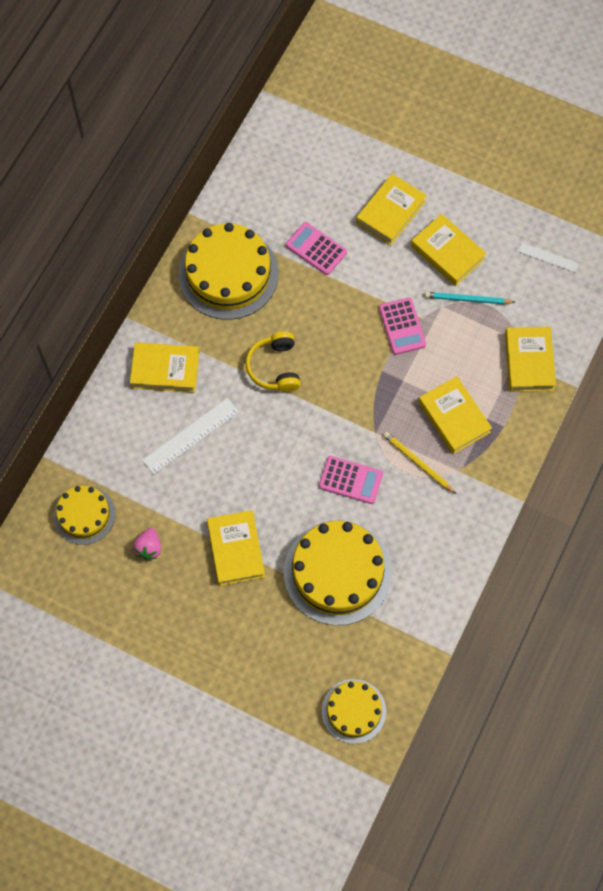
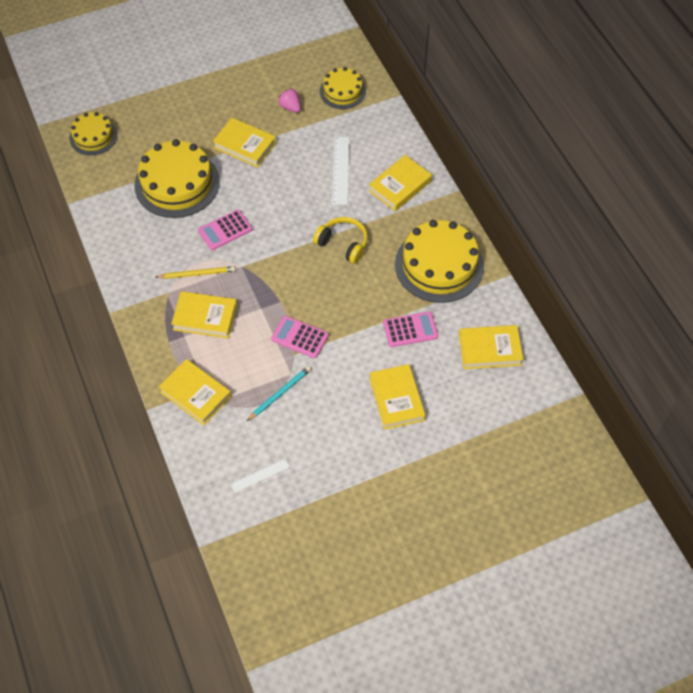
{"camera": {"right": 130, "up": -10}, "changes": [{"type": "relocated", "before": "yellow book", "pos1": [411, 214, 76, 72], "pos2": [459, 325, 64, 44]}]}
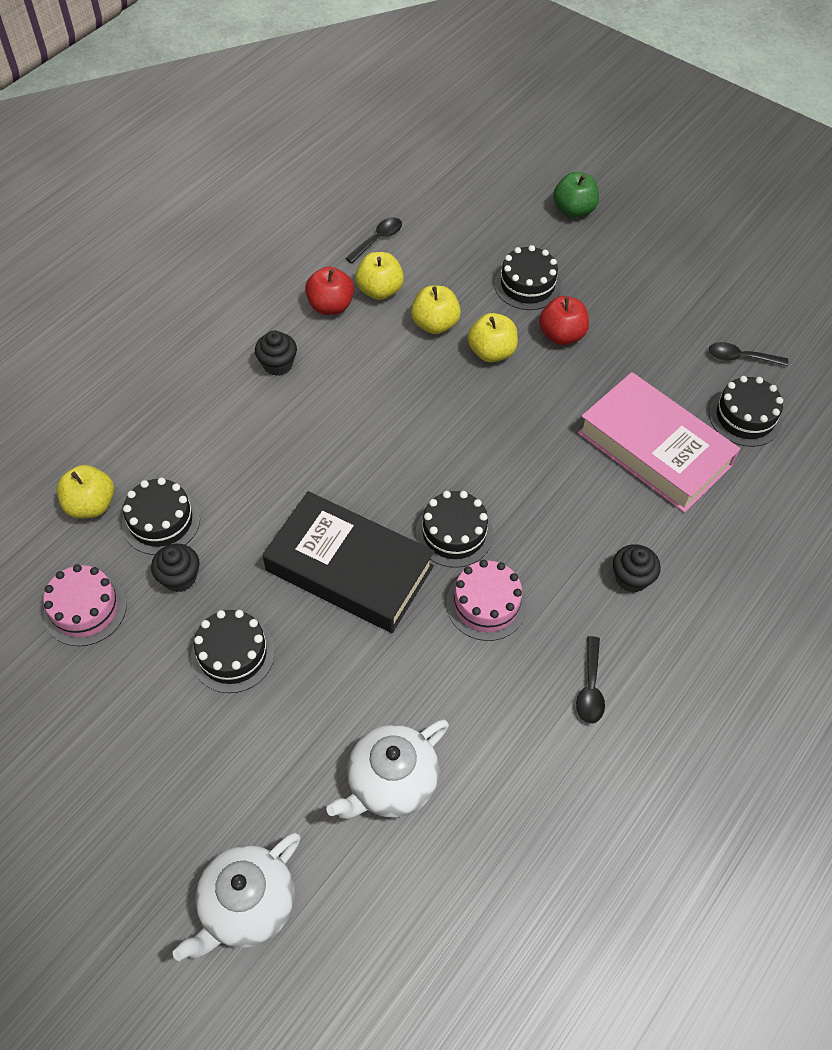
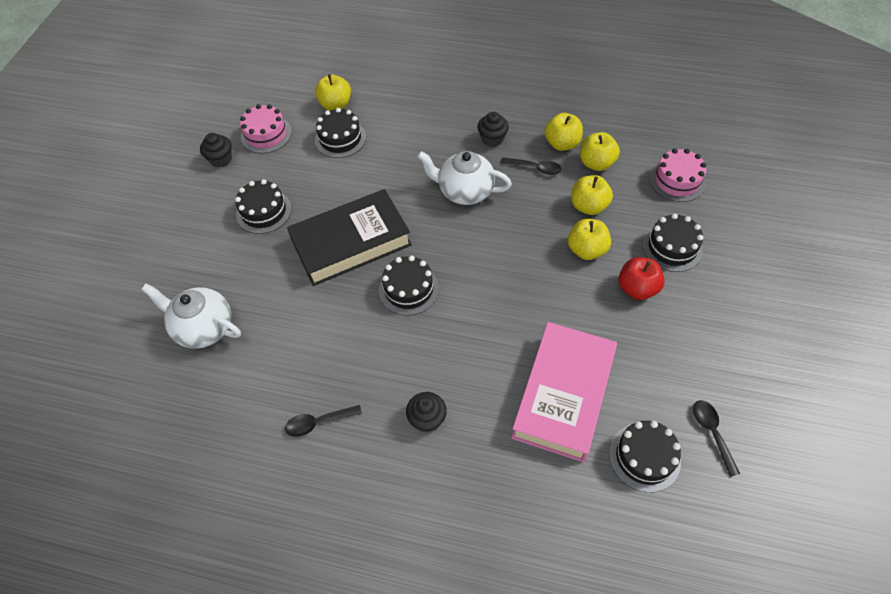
{"camera": {"right": 70, "up": 0}, "changes": [{"type": "relocated", "before": "black cupcake", "pos1": [151, 544, 49, 48], "pos2": [200, 133, 32, 35]}, {"type": "spun", "before": "black book", "pos1": [262, 491, 173, 142], "pos2": [287, 189, 125, 97], "turn": 60}, {"type": "relocated", "before": "white teapot", "pos1": [173, 833, 128, 128], "pos2": [417, 151, 95, 54]}, {"type": "relocated", "before": "black spoon", "pos1": [345, 217, 57, 46], "pos2": [501, 157, 61, 18]}, {"type": "colour", "before": "red apple", "after": "yellow apple", "pos1": [305, 267, 49, 48], "pos2": [544, 113, 39, 38]}, {"type": "relocated", "before": "pink cake", "pos1": [446, 560, 81, 81], "pos2": [649, 149, 57, 53]}, {"type": "missing", "before": "green apple", "pos1": [553, 172, 46, 46]}]}
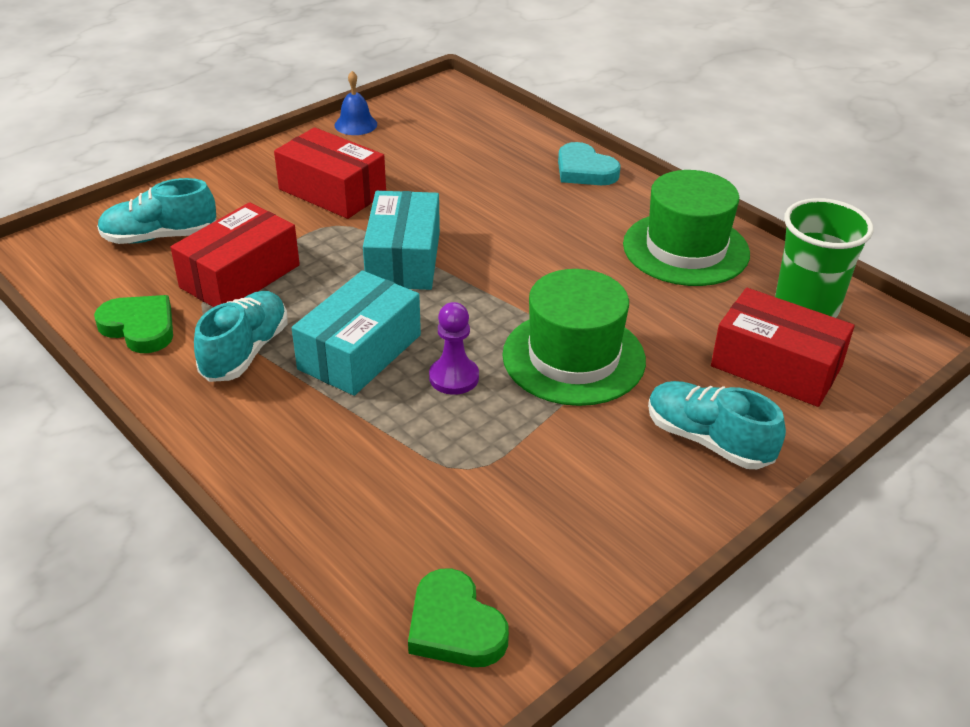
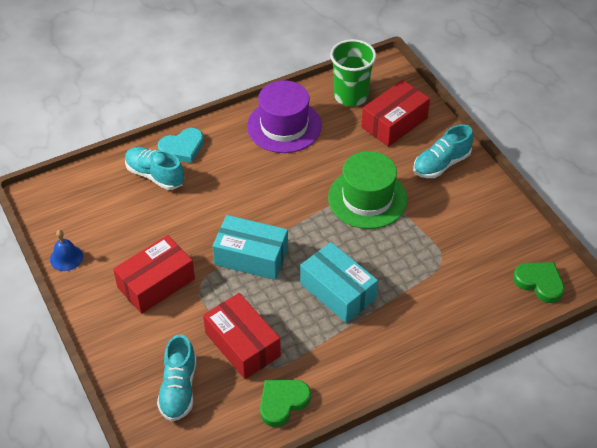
{"camera": {"right": -75, "up": 10}, "changes": [{"type": "relocated", "before": "turquoise shoe", "pos1": [194, 291, 94, 91], "pos2": [125, 147, 59, 43]}, {"type": "colour", "before": "green hat", "after": "purple hat", "pos1": [623, 170, 127, 116], "pos2": [247, 80, 75, 73]}, {"type": "spun", "before": "green heart", "pos1": [408, 568, 101, 99], "pos2": [513, 262, 51, 41], "turn": -120}, {"type": "missing", "before": "purple pawn", "pos1": [429, 302, 50, 93]}]}
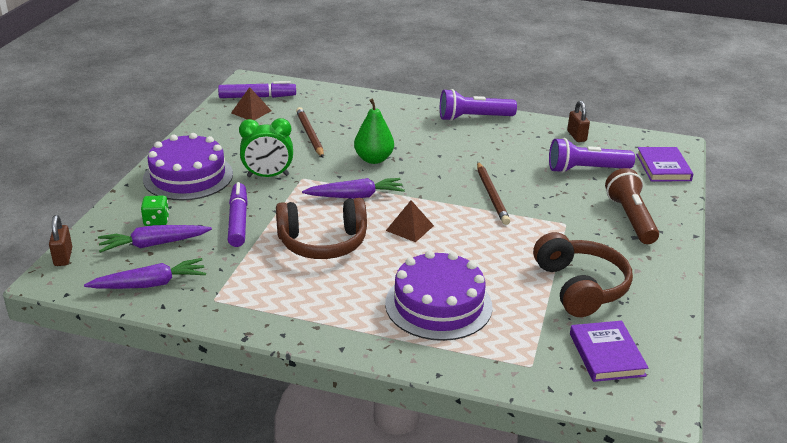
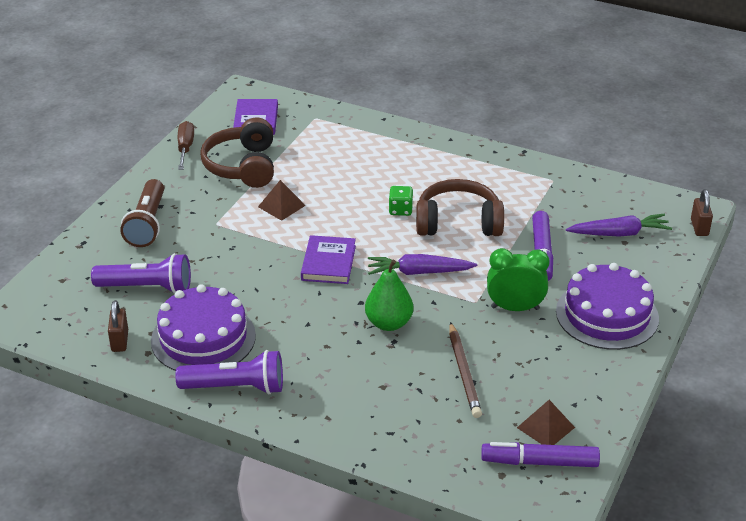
{"camera": {"right": -170, "up": 5}, "changes": [{"type": "relocated", "before": "purple cake", "pos1": [385, 250, 108, 91], "pos2": [151, 284, 105, 87]}, {"type": "appeared", "after": "brown screwdriver", "pos2": [178, 121, 16, 49]}, {"type": "relocated", "before": "brown pyramid", "pos1": [386, 200, 48, 42], "pos2": [258, 180, 48, 41]}, {"type": "relocated", "before": "purple book", "pos1": [636, 147, 57, 34], "pos2": [301, 235, 55, 49]}, {"type": "relocated", "before": "green dice", "pos1": [141, 195, 28, 31], "pos2": [389, 186, 24, 30]}, {"type": "missing", "before": "purple carrot", "pos1": [84, 258, 122, 31]}, {"type": "missing", "before": "brown pencil", "pos1": [477, 162, 33, 63]}]}
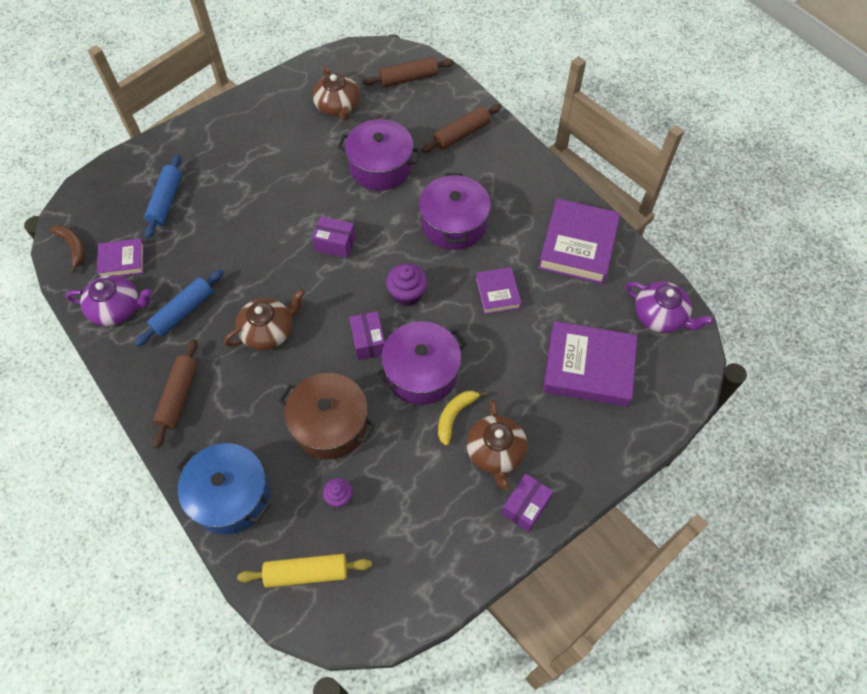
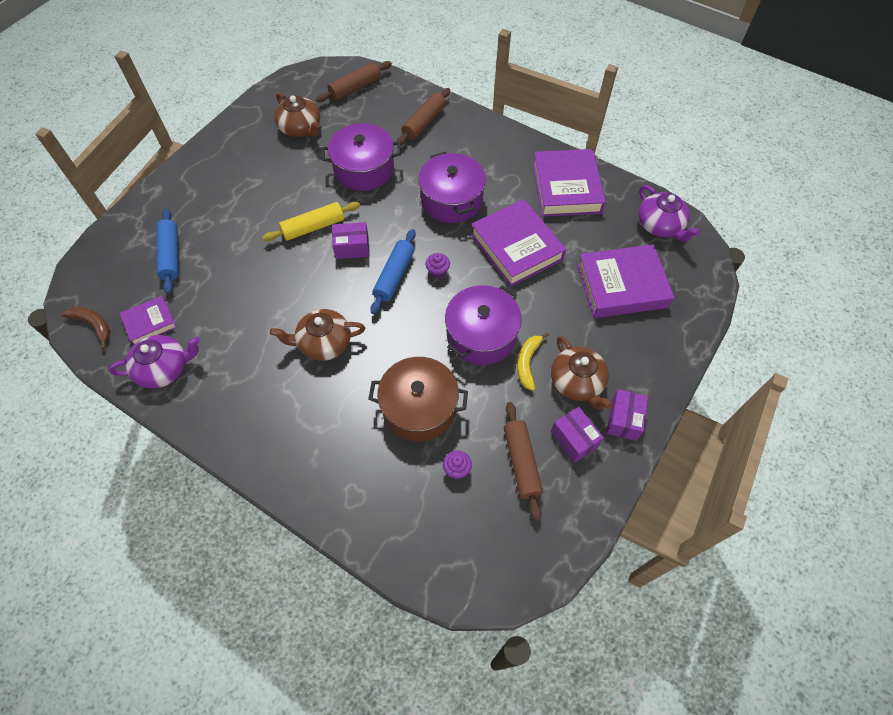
{"camera": {"right": -20, "up": 0}, "changes": [{"type": "relocated", "before": "yellow rolling pin", "pos1": [237, 554, 135, 34], "pos2": [262, 202, 98, 39]}, {"type": "spun", "before": "brown teapot", "pos1": [224, 289, 81, 61], "pos2": [270, 309, 95, 52], "turn": -135}, {"type": "relocated", "before": "blue rolling pin", "pos1": [135, 269, 89, 77], "pos2": [370, 229, 46, 85]}, {"type": "size", "before": "purple cupcake", "pos1": [386, 264, 42, 42], "pos2": [426, 253, 24, 26], "scale": 0.63}, {"type": "size", "before": "purple book", "pos1": [475, 267, 47, 47], "pos2": [471, 199, 95, 87], "scale": 1.83}, {"type": "relocated", "before": "brown rolling pin", "pos1": [153, 339, 45, 109], "pos2": [504, 402, 39, 119]}, {"type": "relocated", "before": "purple box", "pos1": [349, 311, 36, 49], "pos2": [551, 407, 53, 56]}, {"type": "spun", "before": "purple teapot", "pos1": [626, 281, 88, 52], "pos2": [639, 185, 61, 56], "turn": 45}, {"type": "missing", "before": "blue pot", "pos1": [176, 443, 95, 92]}]}
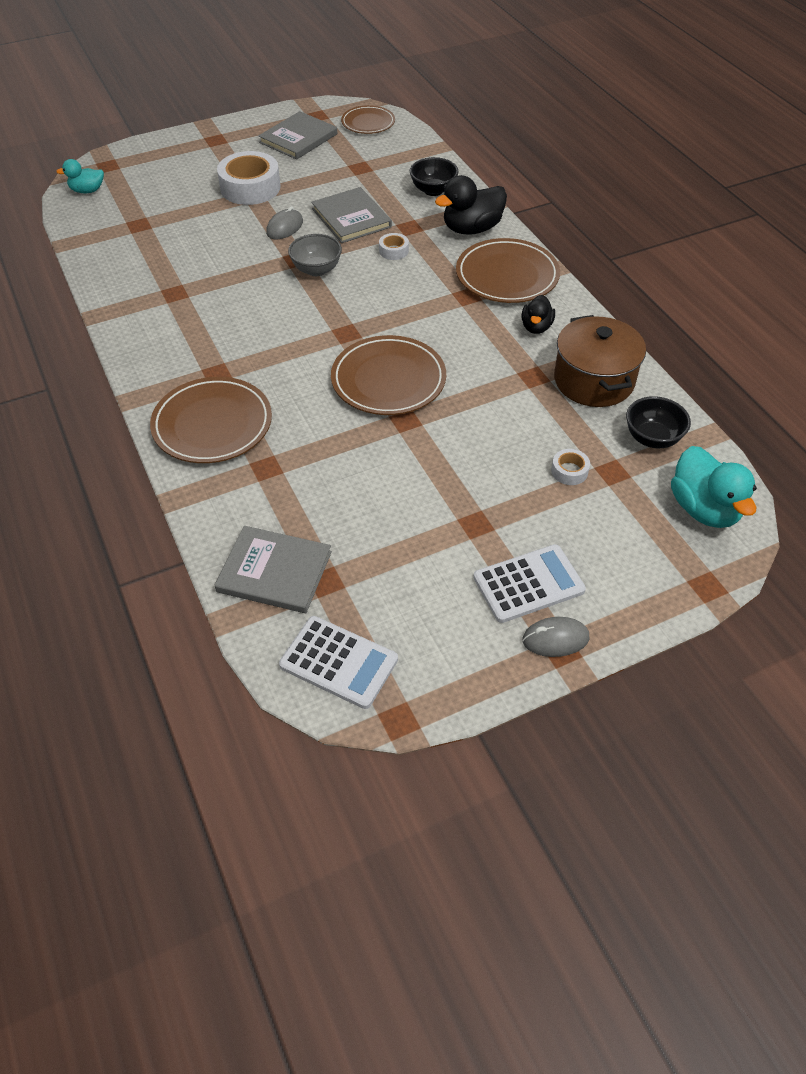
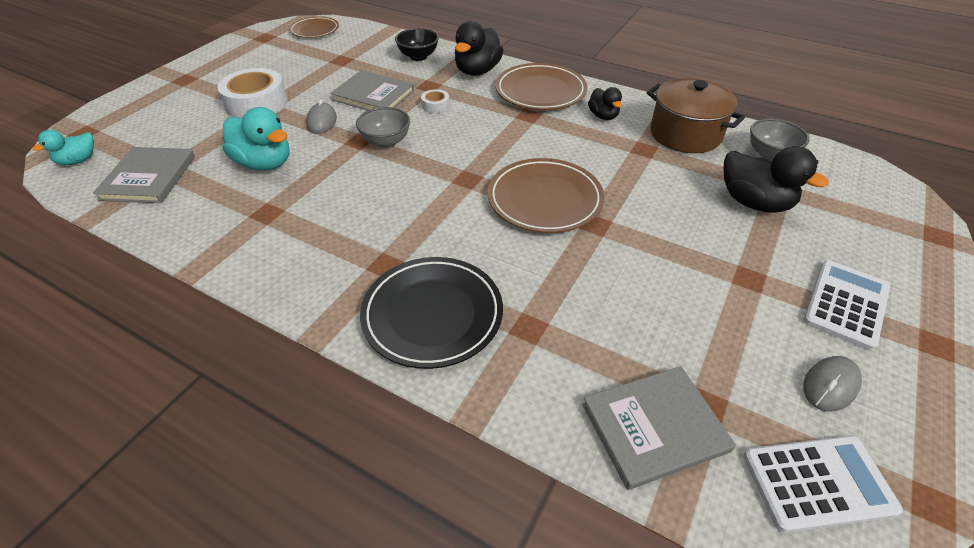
{"camera": {"right": -35, "up": -5}, "changes": [{"type": "relocated", "before": "grey book", "pos1": [258, 111, 79, 49], "pos2": [93, 147, 102, 56]}, {"type": "relocated", "before": "turquoise duck", "pos1": [671, 446, 86, 82], "pos2": [222, 107, 68, 63]}, {"type": "colour", "before": "brown plate", "after": "black plate", "pos1": [150, 377, 122, 86], "pos2": [360, 257, 143, 112]}, {"type": "exchanged", "before": "white tape", "after": "black duck", "pos1": [551, 449, 39, 36], "pos2": [723, 146, 105, 67]}, {"type": "colour", "before": "black bowl", "after": "grey bowl", "pos1": [626, 396, 65, 52], "pos2": [750, 119, 59, 41]}, {"type": "relocated", "before": "grey mouse", "pos1": [523, 617, 66, 40], "pos2": [803, 356, 59, 56]}]}
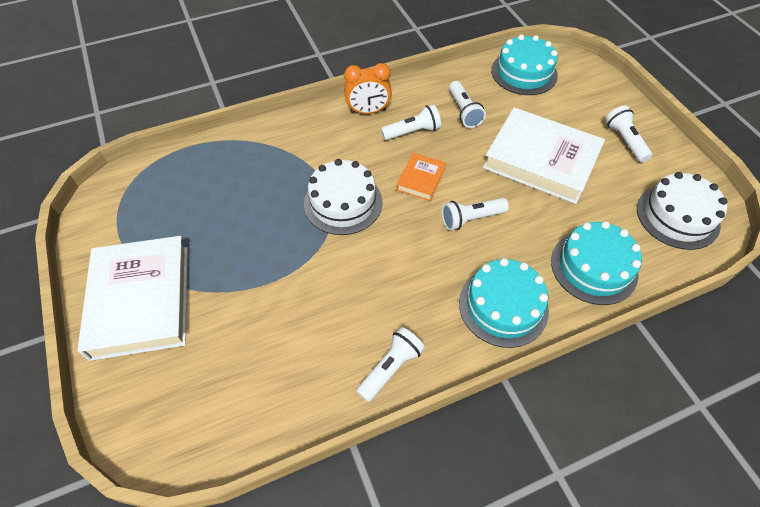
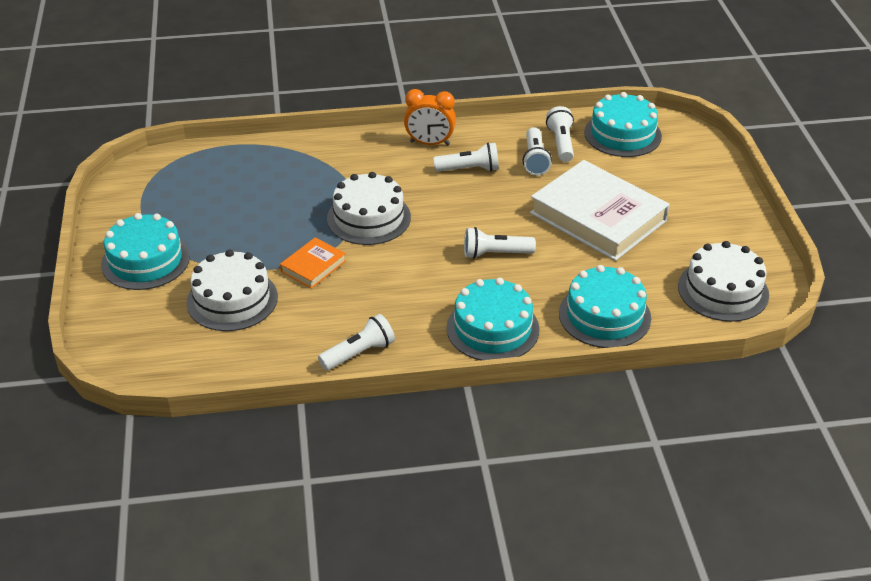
{"camera": {"right": 15, "up": -15}, "changes": [{"type": "exchanged", "before": "white book", "after": "turquoise cake", "pos1": [77, 236, 111, 125], "pos2": [101, 213, 89, 77]}, {"type": "appeared", "after": "white cake", "pos2": [186, 250, 92, 81]}, {"type": "relocated", "before": "orange book", "pos1": [396, 153, 50, 48], "pos2": [280, 237, 66, 52]}, {"type": "relocated", "before": "white flashlight", "pos1": [605, 105, 48, 58], "pos2": [546, 106, 28, 56]}]}
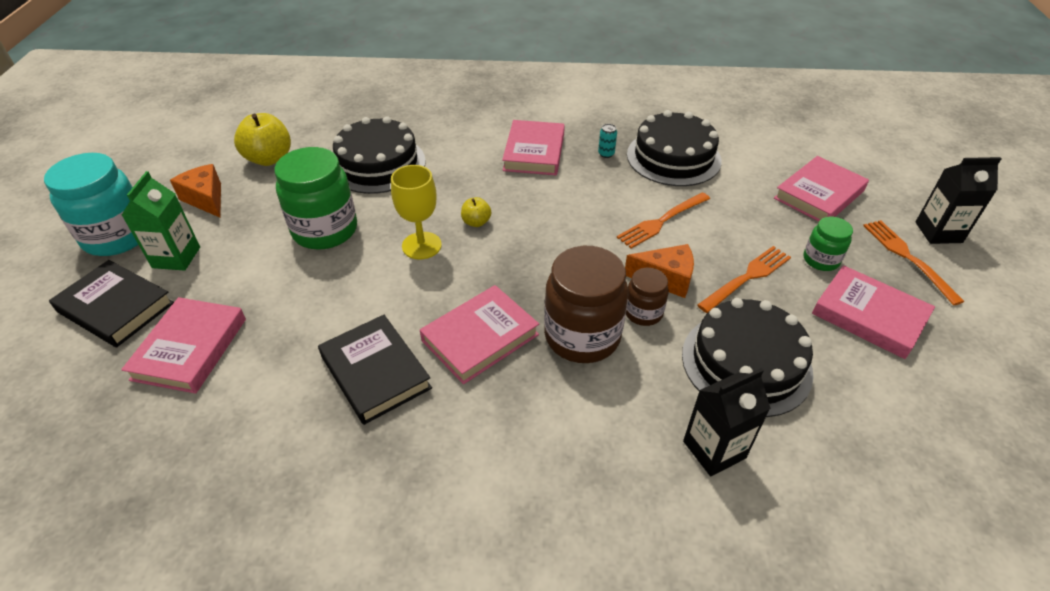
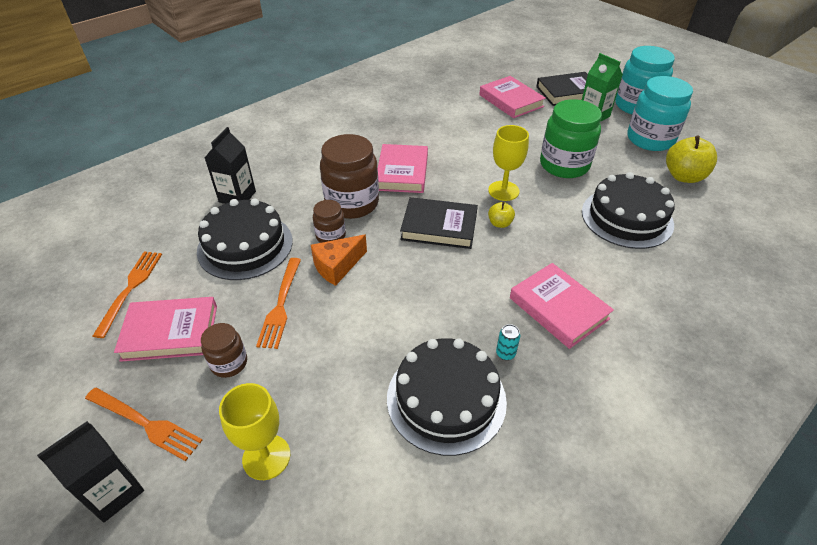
{"camera": {"right": 135, "up": 0}, "changes": [{"type": "relocated", "before": "orange fork", "pos1": [617, 192, 93, 56], "pos2": [93, 252, 69, 86]}, {"type": "colour", "before": "green jar", "after": "brown jar", "pos1": [804, 217, 49, 54], "pos2": [201, 323, 46, 55]}, {"type": "exchanged", "before": "pink book", "after": "yellow goblet", "pos1": [774, 156, 95, 66], "pos2": [219, 383, 71, 97]}, {"type": "relocated", "before": "black book", "pos1": [318, 315, 114, 110], "pos2": [400, 197, 78, 52]}, {"type": "exchanged", "before": "orange cheese", "after": "turquoise jar", "pos1": [170, 164, 51, 54], "pos2": [628, 76, 65, 75]}]}
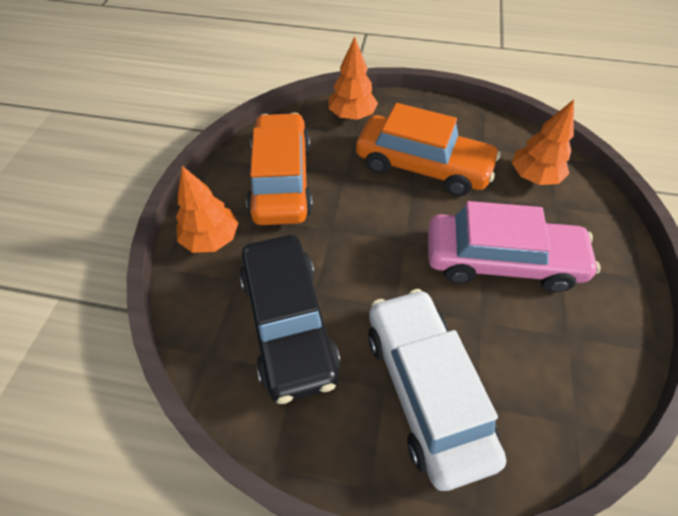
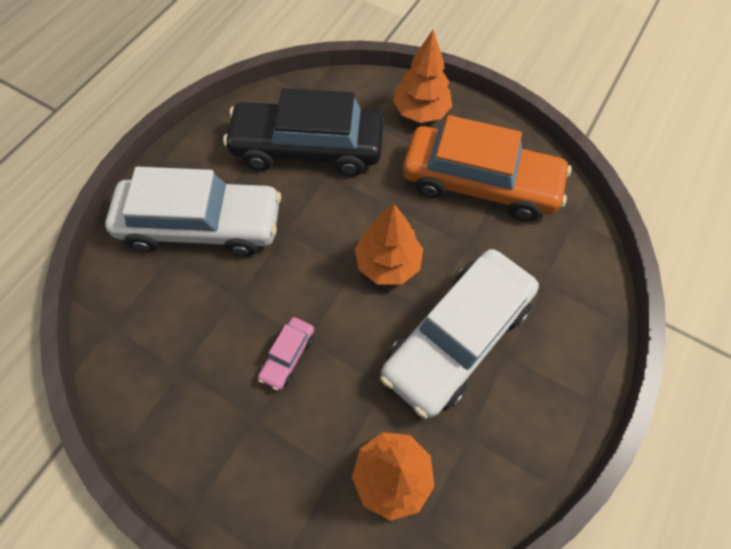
{"camera": {"right": 110, "up": 10}, "changes": [{"type": "size", "before": "pink car", "pos1": [428, 201, 173, 91], "pos2": [258, 317, 56, 73], "scale": 0.4}, {"type": "relocated", "before": "orange tree", "pos1": [329, 37, 49, 83], "pos2": [355, 204, 68, 81]}, {"type": "colour", "before": "orange car", "after": "white car", "pos1": [356, 103, 145, 93], "pos2": [380, 249, 159, 169]}]}
